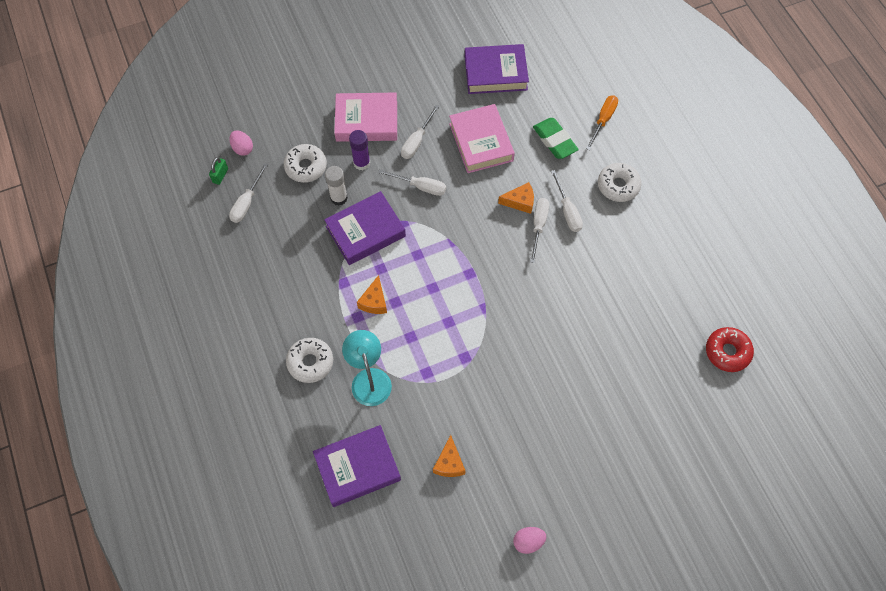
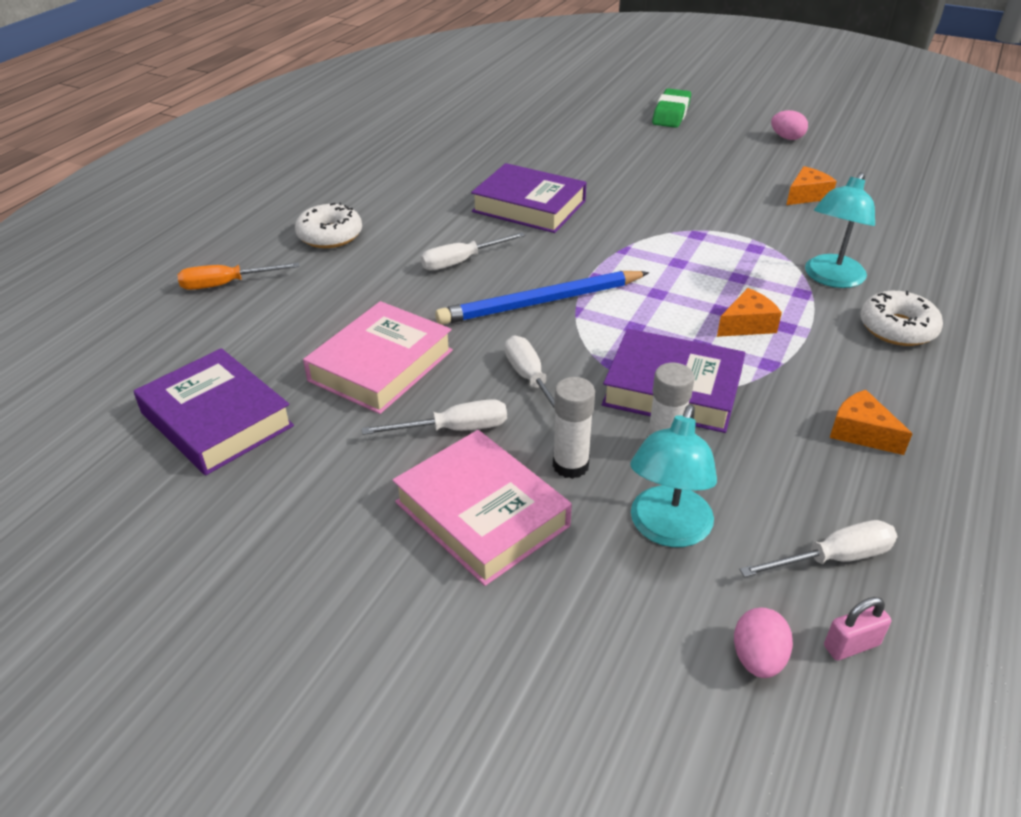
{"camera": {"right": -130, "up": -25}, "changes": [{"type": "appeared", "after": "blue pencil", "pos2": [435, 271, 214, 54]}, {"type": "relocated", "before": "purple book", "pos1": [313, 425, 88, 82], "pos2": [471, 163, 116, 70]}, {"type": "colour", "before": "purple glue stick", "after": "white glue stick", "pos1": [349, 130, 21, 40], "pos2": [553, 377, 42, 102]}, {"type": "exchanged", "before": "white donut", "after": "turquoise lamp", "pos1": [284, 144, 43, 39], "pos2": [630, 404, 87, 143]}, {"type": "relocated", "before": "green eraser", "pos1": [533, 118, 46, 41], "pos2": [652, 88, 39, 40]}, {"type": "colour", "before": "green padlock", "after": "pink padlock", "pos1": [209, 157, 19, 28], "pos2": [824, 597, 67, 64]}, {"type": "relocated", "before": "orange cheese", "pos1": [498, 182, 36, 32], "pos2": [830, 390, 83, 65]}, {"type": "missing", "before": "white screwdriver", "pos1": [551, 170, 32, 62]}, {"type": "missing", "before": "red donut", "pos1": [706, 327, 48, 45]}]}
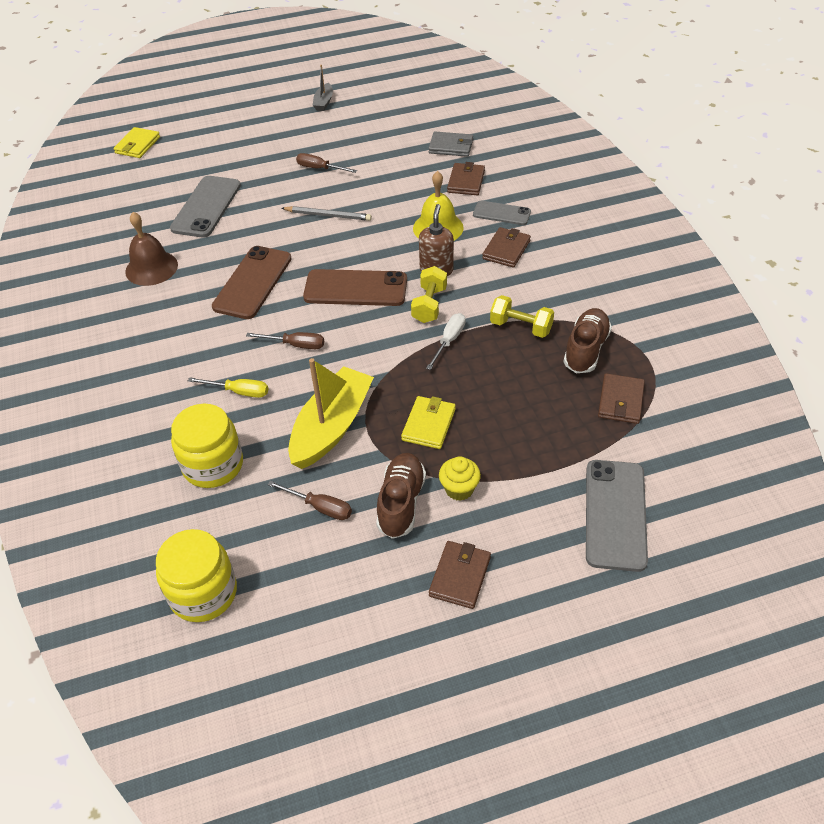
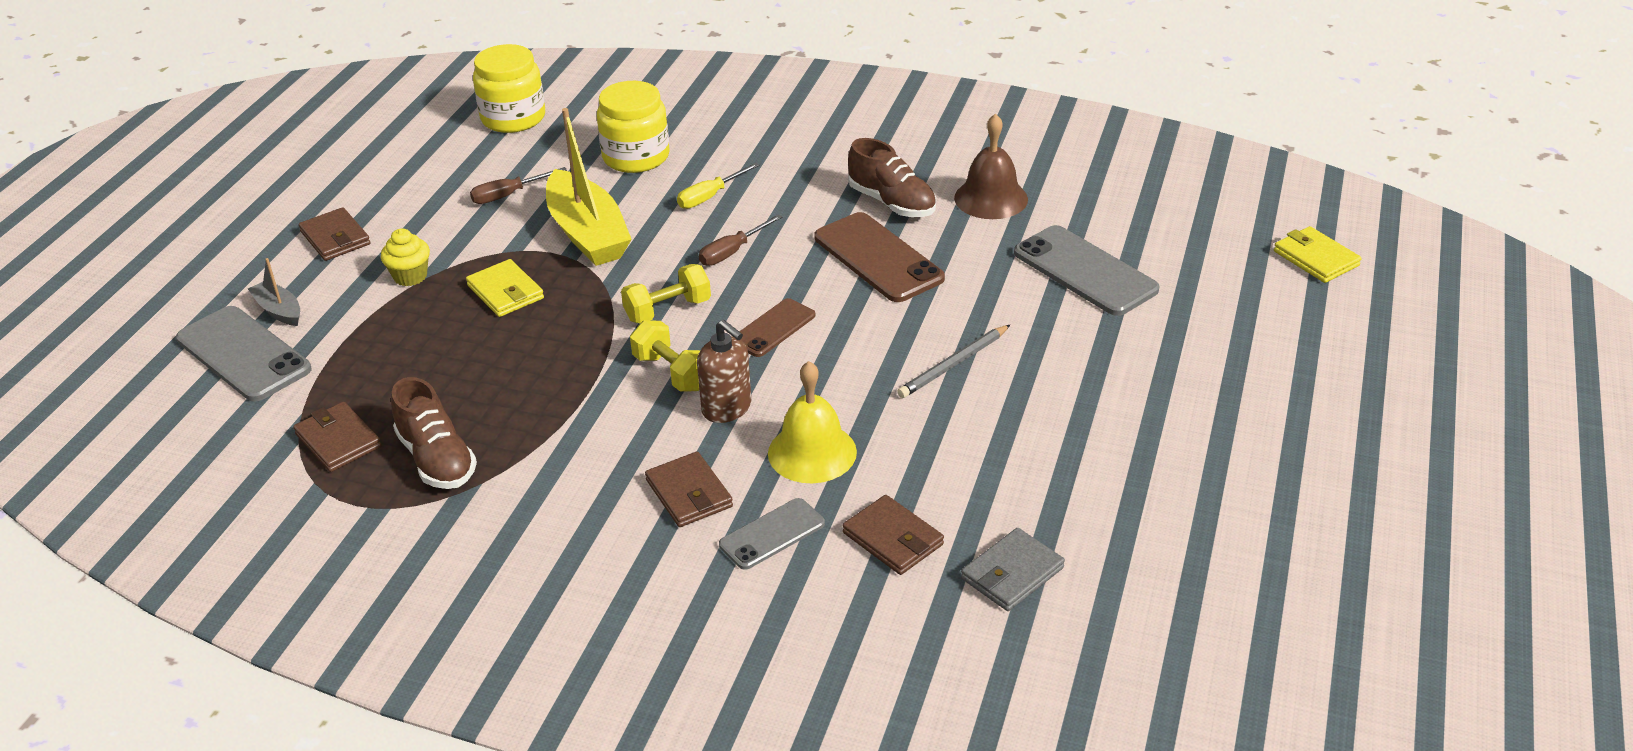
{"camera": {"right": 125, "up": -10}, "changes": [{"type": "relocated", "before": "grey boat", "pos1": [313, 65, 20, 46], "pos2": [248, 258, 52, 68]}, {"type": "relocated", "before": "yellow dumbbell", "pos1": [490, 295, 64, 43], "pos2": [621, 264, 90, 59]}, {"type": "size", "before": "brown phone", "pos1": [303, 269, 104, 37], "pos2": [732, 298, 83, 59], "scale": 0.59}, {"type": "relocated", "before": "brown shoe", "pos1": [376, 453, 50, 86], "pos2": [848, 138, 88, 79]}, {"type": "missing", "before": "brown screwdriver", "pos1": [296, 153, 61, 20]}, {"type": "missing", "before": "white screwdriver", "pos1": [426, 313, 40, 57]}]}
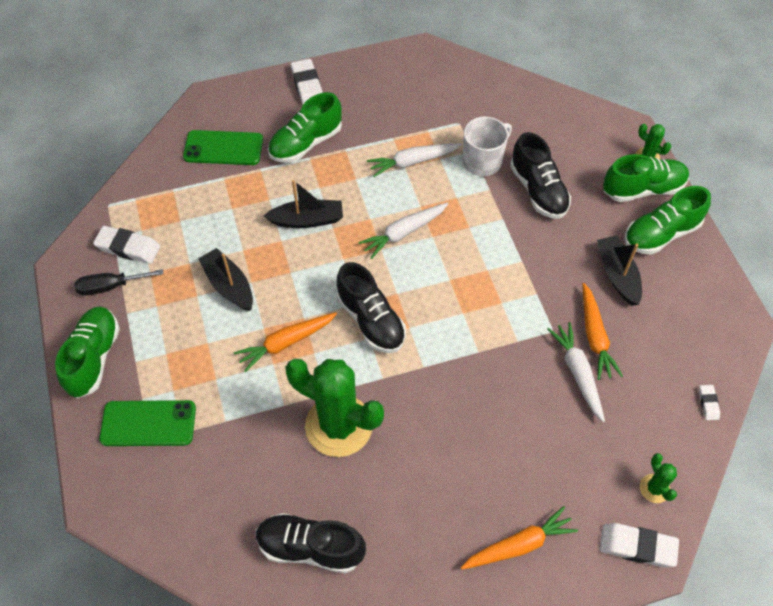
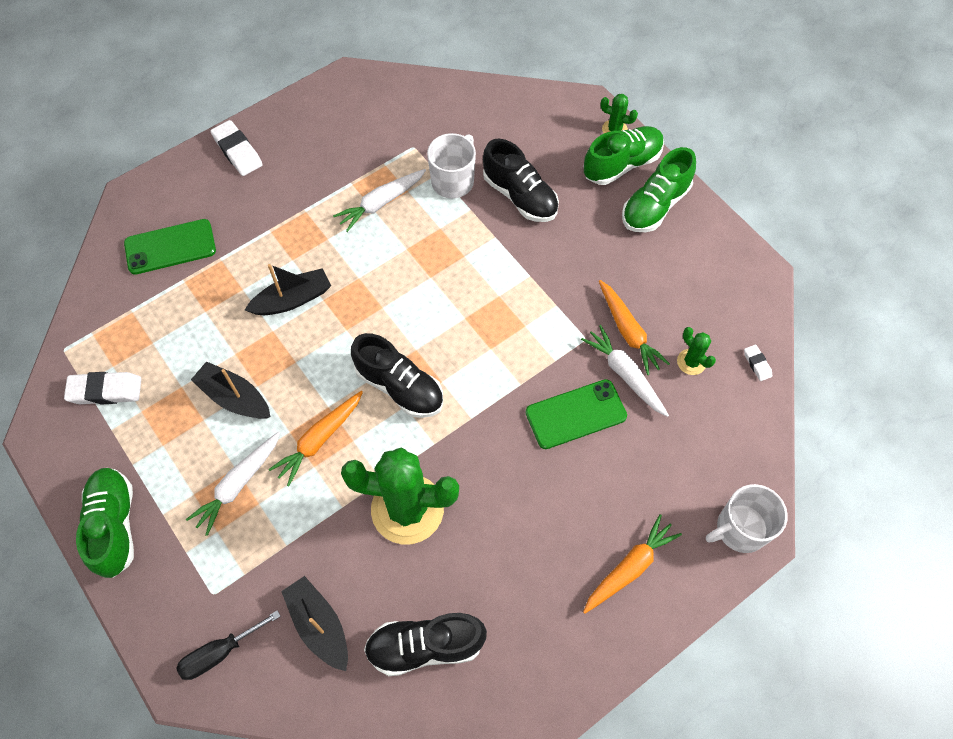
{"camera": {"right": -20, "up": 5}, "changes": [{"type": "relocated", "before": "black screwdriver", "pos1": [75, 269, 88, 27], "pos2": [176, 610, 105, 70]}, {"type": "relocated", "before": "white carrot", "pos1": [358, 203, 90, 56], "pos2": [186, 431, 94, 105]}, {"type": "relocated", "before": "black boat", "pos1": [597, 235, 45, 70], "pos2": [281, 576, 67, 95]}, {"type": "relocated", "before": "green phone", "pos1": [99, 400, 97, 46], "pos2": [525, 379, 102, 70]}, {"type": "relocated", "before": "green cactus", "pos1": [640, 453, 37, 50], "pos2": [677, 327, 39, 48]}, {"type": "exchanged", "before": "white eraser", "after": "white mug", "pos1": [600, 523, 79, 44], "pos2": [706, 484, 82, 69]}, {"type": "missing", "before": "green shoe", "pos1": [268, 92, 74, 71]}]}
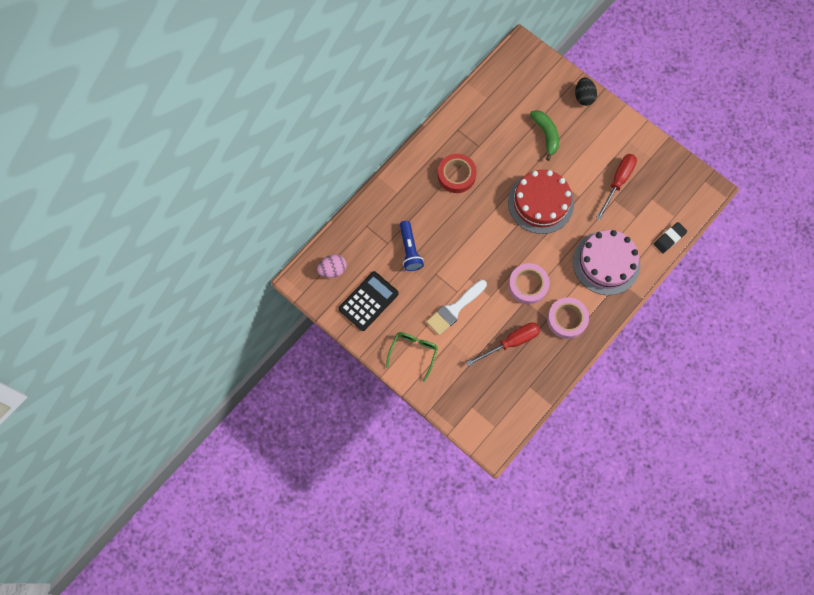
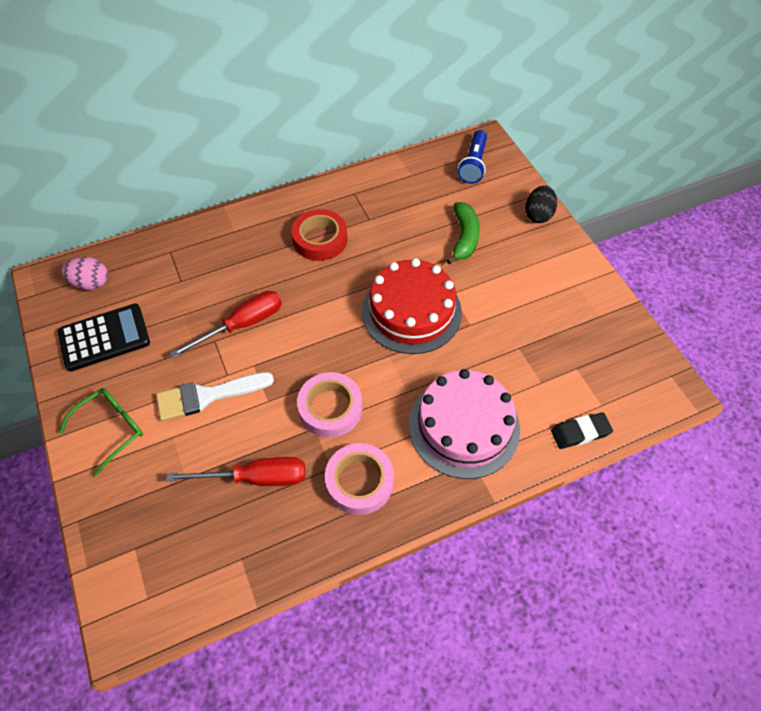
{"camera": {"right": 25, "up": -15}, "changes": [{"type": "relocated", "before": "red screwdriver", "pos1": [596, 154, 41, 66], "pos2": [170, 291, 112, 67]}, {"type": "relocated", "before": "blue flashlight", "pos1": [400, 221, 24, 50], "pos2": [458, 130, 29, 54]}]}
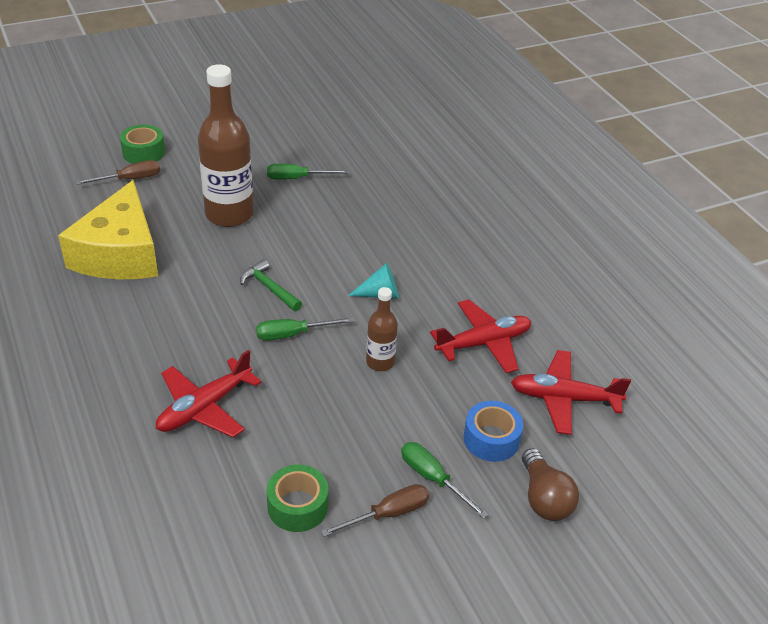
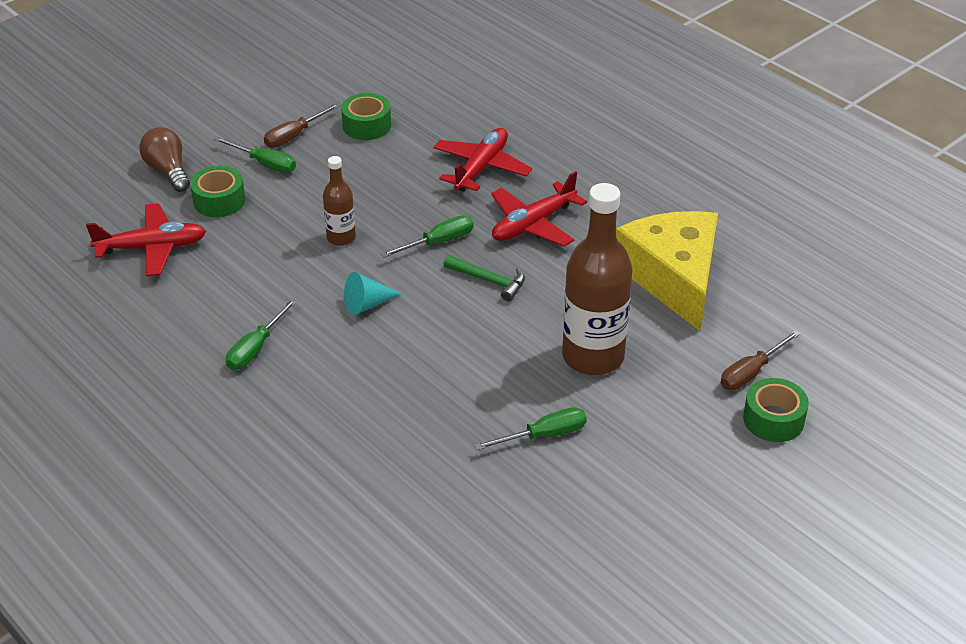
{"camera": {"right": 165, "up": 0}, "changes": [{"type": "colour", "before": "blue tape", "after": "green tape", "pos1": [464, 401, 59, 61], "pos2": [190, 166, 55, 51]}, {"type": "appeared", "after": "green screwdriver", "pos2": [226, 298, 71, 72]}, {"type": "relocated", "before": "red plane", "pos1": [430, 300, 101, 73], "pos2": [491, 171, 96, 75]}]}
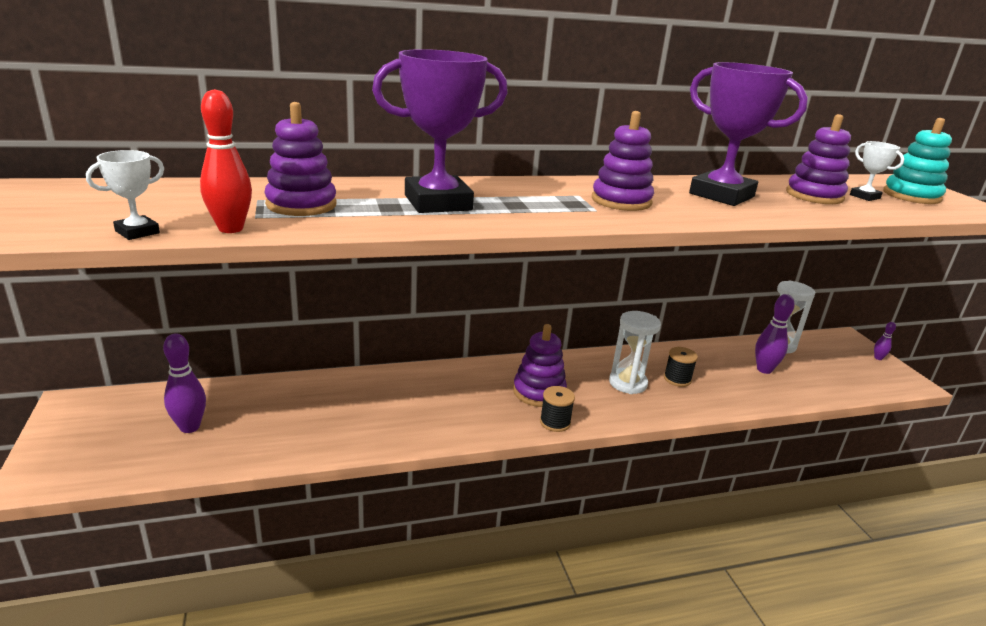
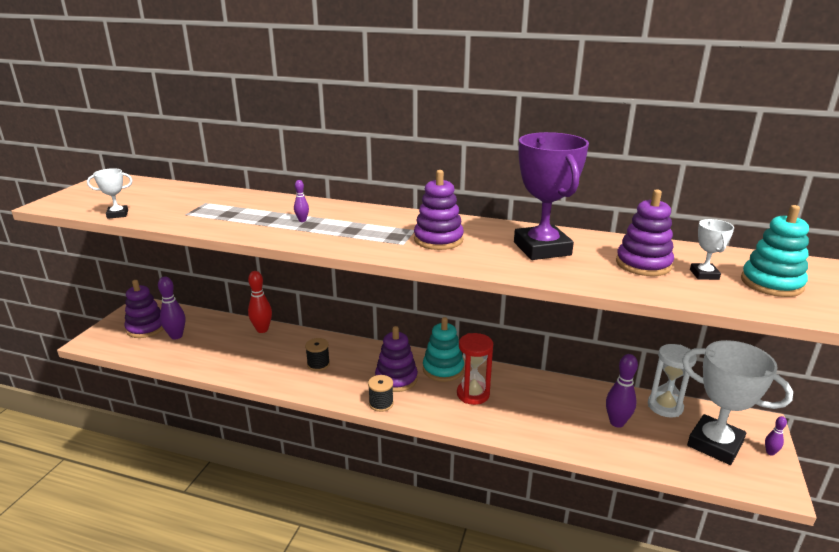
{"camera": {"right": 35, "up": 0}, "changes": [{"type": "relocated", "before": "purple stacking toy", "pos1": [265, 102, 72, 114], "pos2": [124, 280, 40, 58]}, {"type": "relocated", "before": "red bowling pin", "pos1": [200, 89, 52, 144], "pos2": [248, 271, 24, 62]}, {"type": "exchanged", "before": "purple trophy", "after": "purple bowling pin", "pos1": [372, 49, 136, 164], "pos2": [294, 180, 15, 42]}, {"type": "relocated", "before": "black spool", "pos1": [664, 347, 34, 40], "pos2": [305, 338, 25, 33]}, {"type": "appeared", "after": "turquoise stacking toy", "pos2": [423, 317, 41, 65]}, {"type": "colour", "before": "white hourglass", "after": "red hourglass", "pos1": [609, 311, 52, 83], "pos2": [457, 333, 36, 72]}, {"type": "appeared", "after": "white trophy", "pos2": [682, 340, 111, 125]}]}
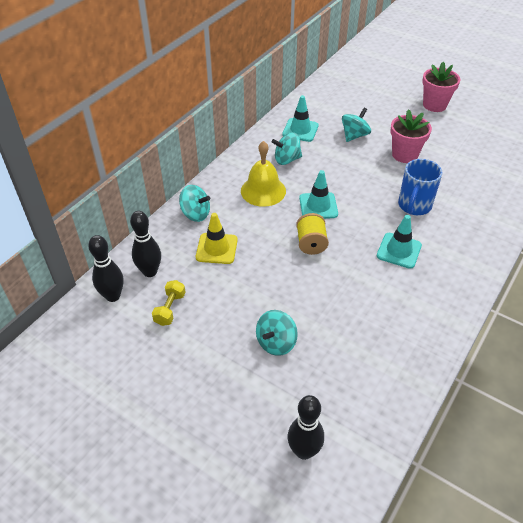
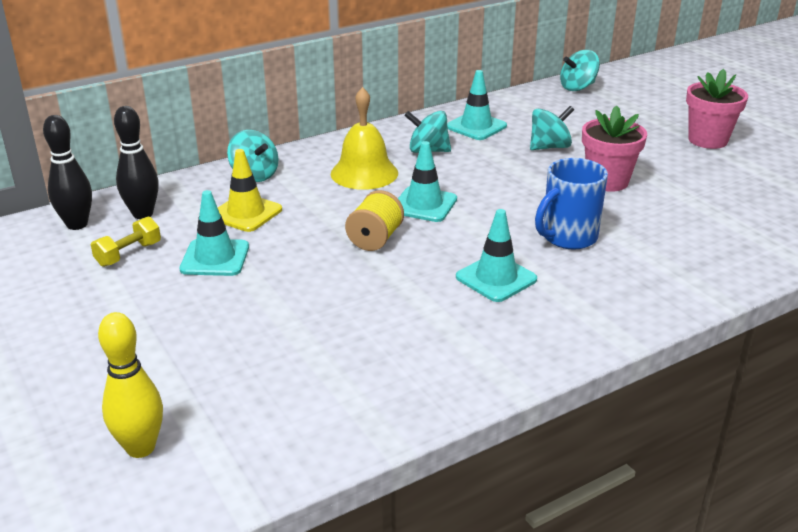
{"camera": {"right": 25, "up": -15}, "changes": [{"type": "colour", "before": "black bowling pin", "after": "yellow bowling pin", "pos1": [288, 395, 36, 65], "pos2": [98, 312, 65, 146]}, {"type": "appeared", "after": "turquoise traffic cone", "pos2": [179, 190, 70, 86]}, {"type": "relocated", "before": "turquoise spinning top", "pos1": [256, 310, 42, 46], "pos2": [560, 50, 40, 41]}]}
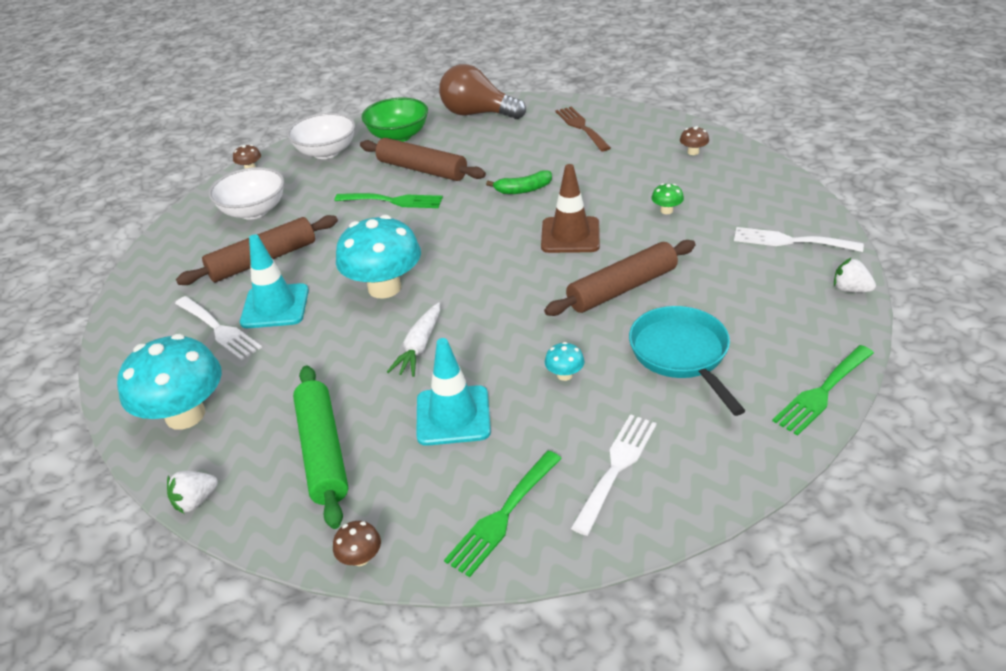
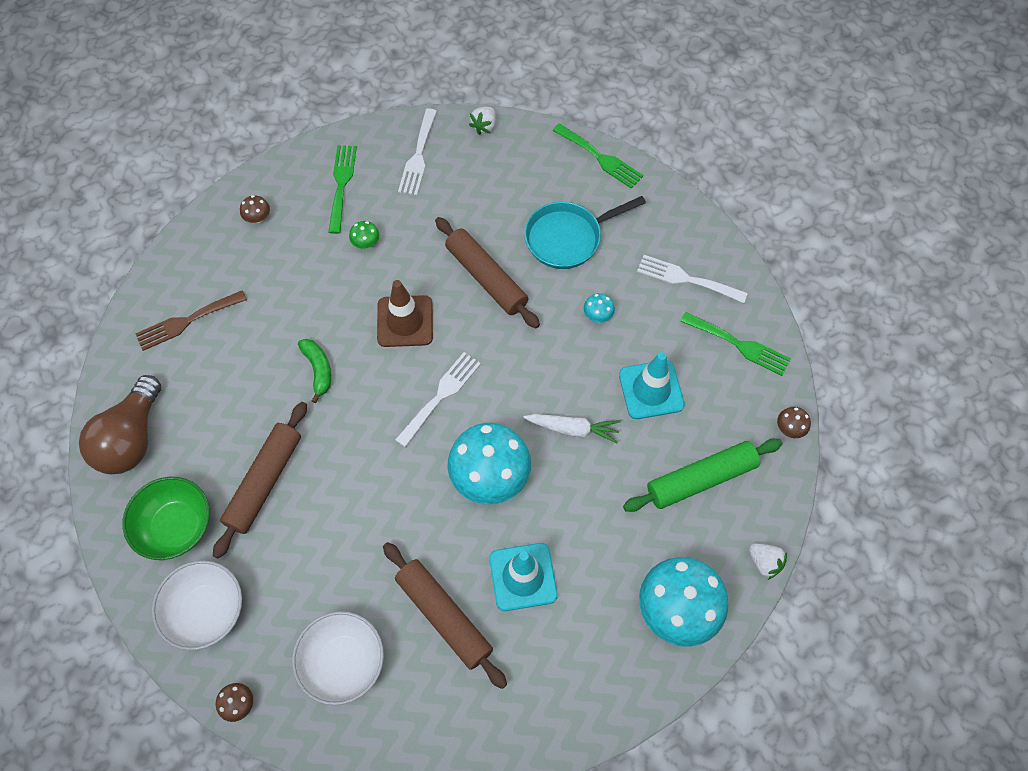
{"camera": {"right": -100, "up": 25}, "changes": [{"type": "relocated", "before": "green fork", "pos1": [334, 193, 109, 15], "pos2": [328, 145, 29, 89]}, {"type": "relocated", "before": "white fork", "pos1": [175, 296, 87, 65], "pos2": [395, 352, 86, 95]}]}
